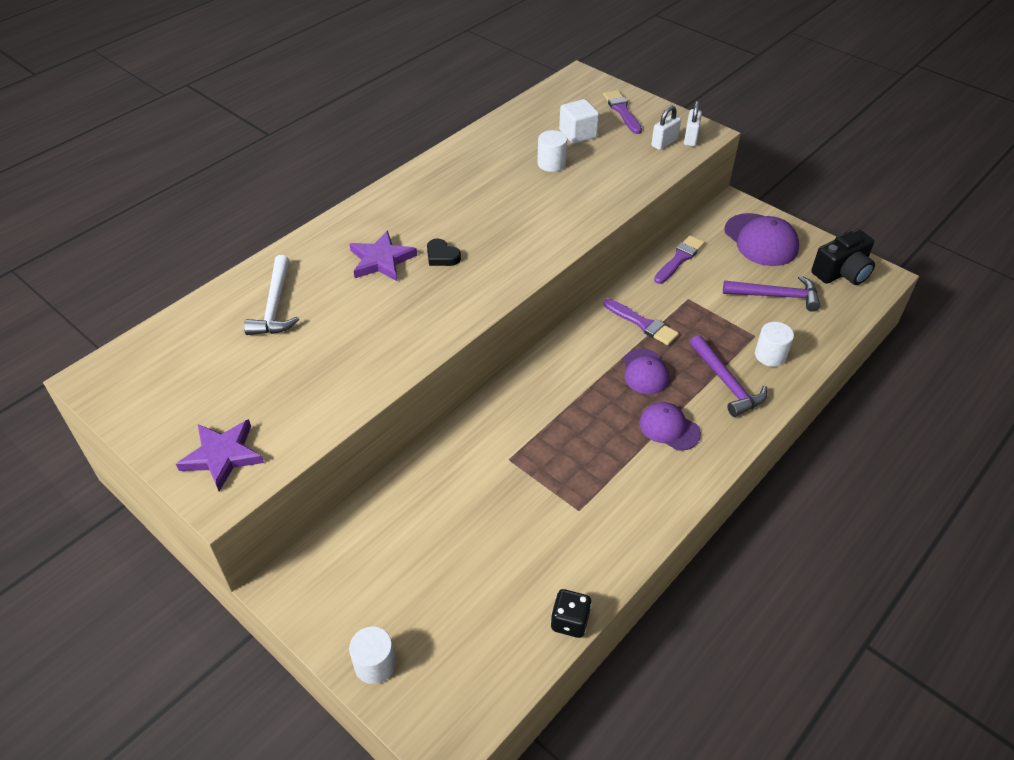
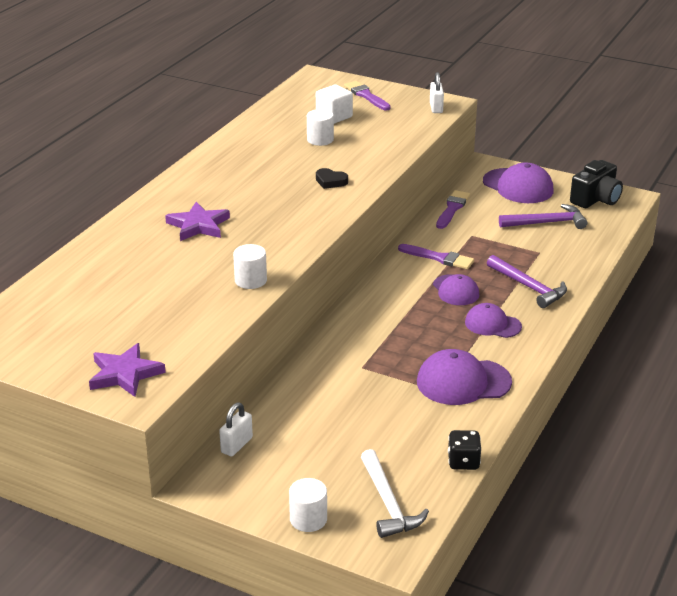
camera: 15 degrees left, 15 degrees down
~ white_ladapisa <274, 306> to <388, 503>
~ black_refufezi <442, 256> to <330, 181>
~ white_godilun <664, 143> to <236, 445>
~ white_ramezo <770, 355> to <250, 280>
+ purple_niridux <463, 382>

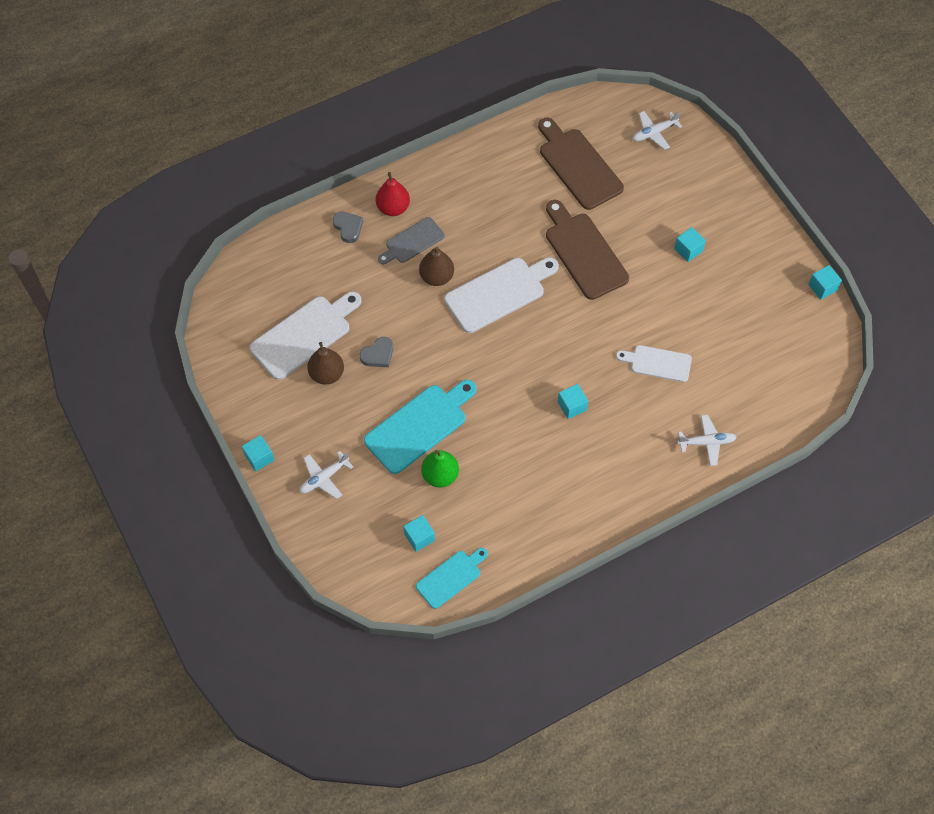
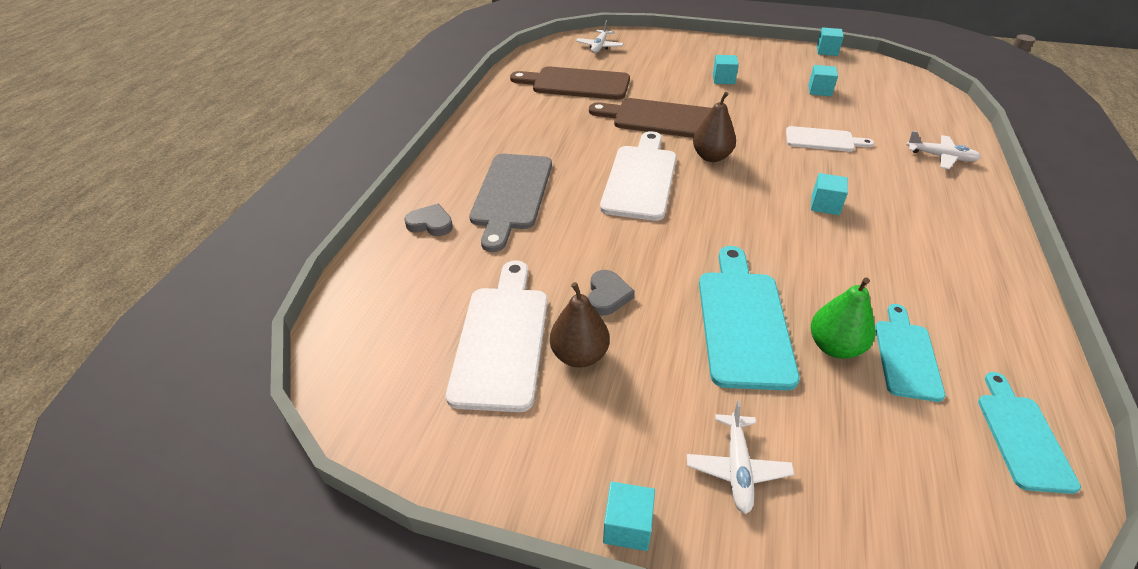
camera: 45 degrees left, 20 degrees down
- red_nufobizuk <393, 208>
~ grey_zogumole <412, 242> = <511, 195> x1.66
~ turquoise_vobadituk <419, 537> to <819, 90>
~ brown_nufobizuk <436, 277> to <711, 157>
~ white_zogumole <657, 363> = <823, 140> 135 degrees counterclockwise
~ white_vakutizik <707, 442> = <941, 157> 75 degrees clockwise
+ turquoise_zogumole <906, 355>

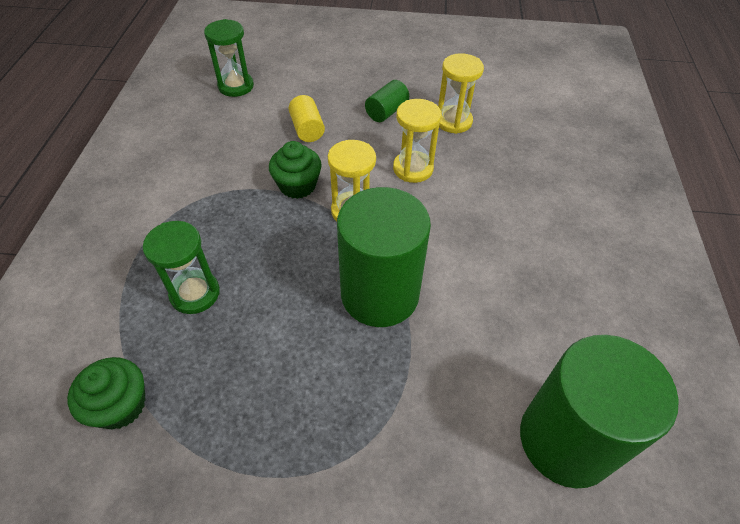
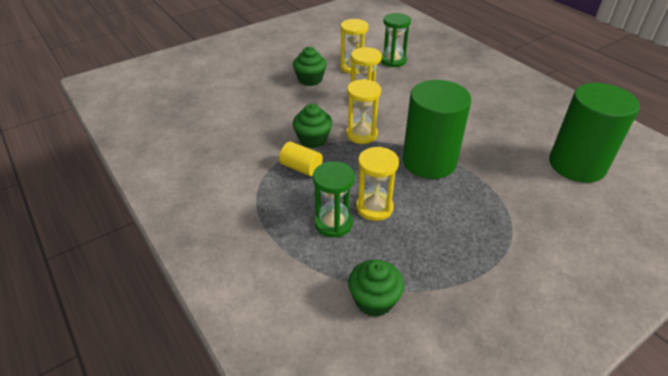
camera: 40 degrees left, 10 degrees down
~ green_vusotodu <236, 86> to <393, 61>
~ yellow_ramezo <307, 129> to <301, 168>
~ green_ramezo <386, 112> to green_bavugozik <310, 80>
+ yellow_vusotodu <374, 208>

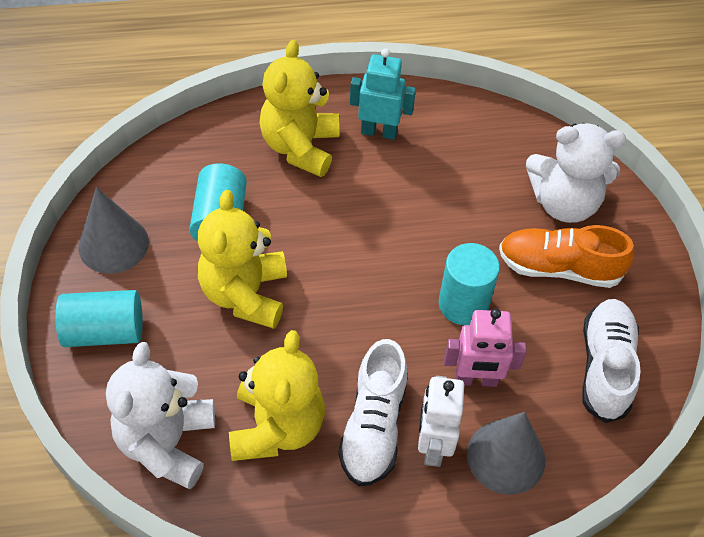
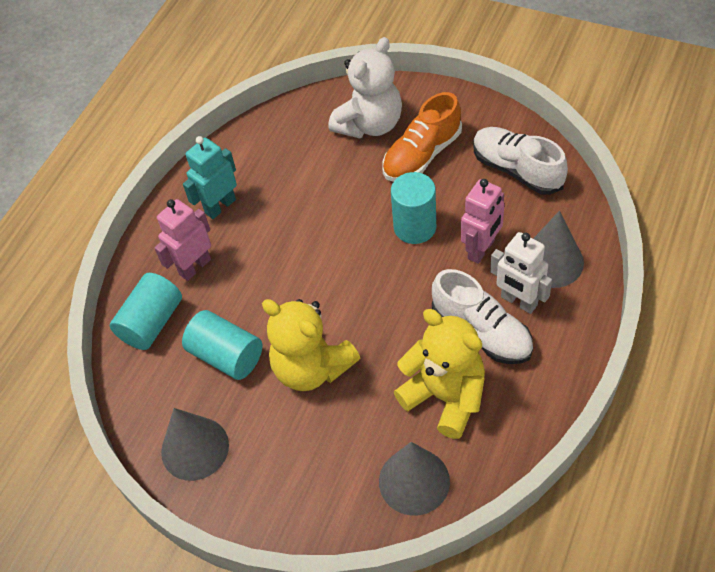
camera: 50 degrees left, 0 degrees up
~ turquoise_ramezo <104, 331> to <151, 322>
~ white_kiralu <167, 443> to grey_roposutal <414, 481>
~ yellow_kiralu <300, 147> to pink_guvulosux <195, 267>

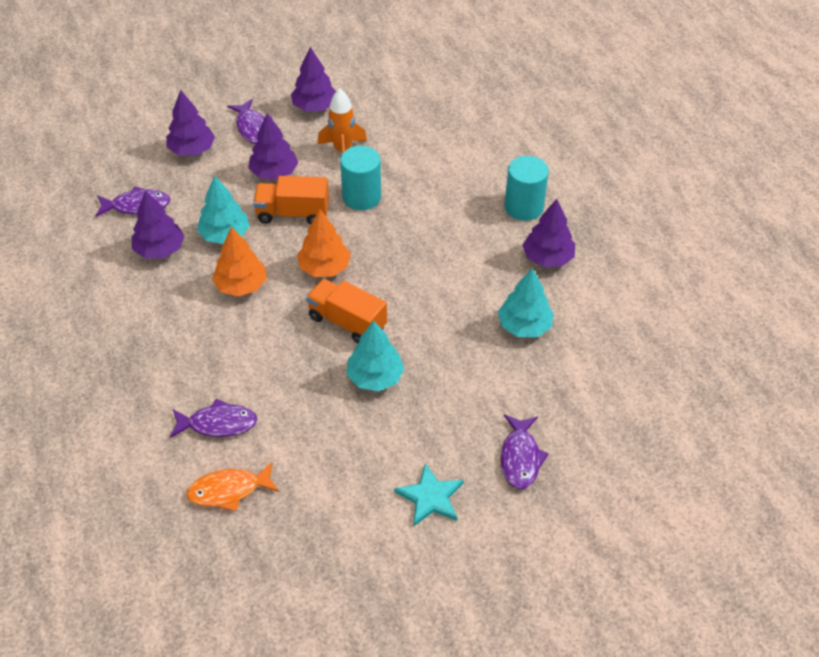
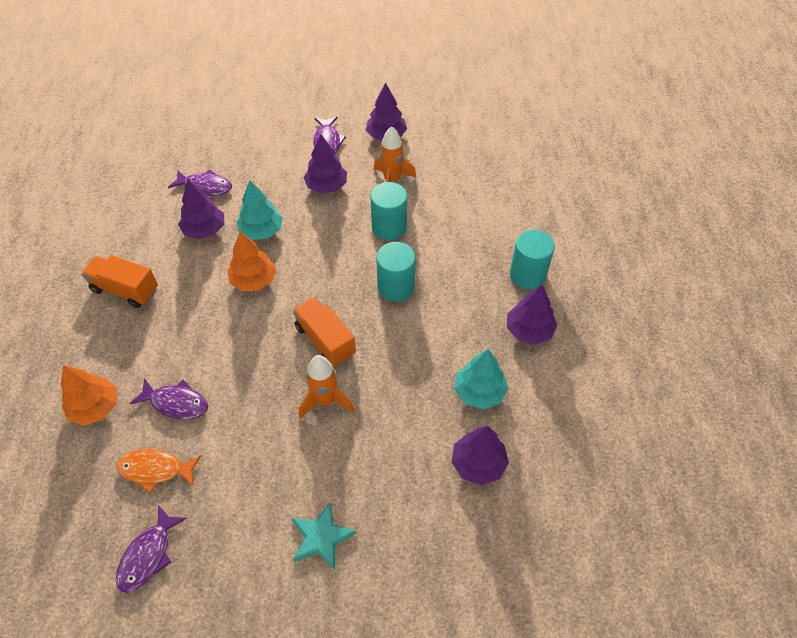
camera: 20 degrees right, 5 degrees up
~ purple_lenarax <192, 150> to <478, 464>
~ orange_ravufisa <292, 213> to <125, 290>
~ orange_lenarax <324, 267> to <95, 407>
~ turquoise_lenarax <375, 377> to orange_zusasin <325, 401>
~ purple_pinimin <520, 458> to <148, 555>
+ turquoise_ramezo <396, 287>

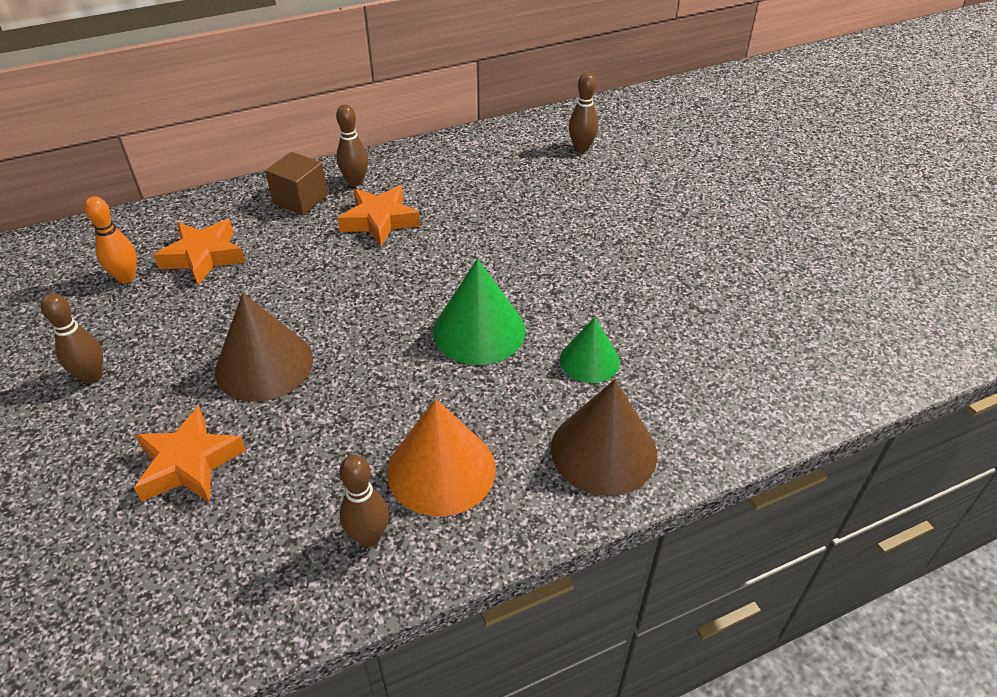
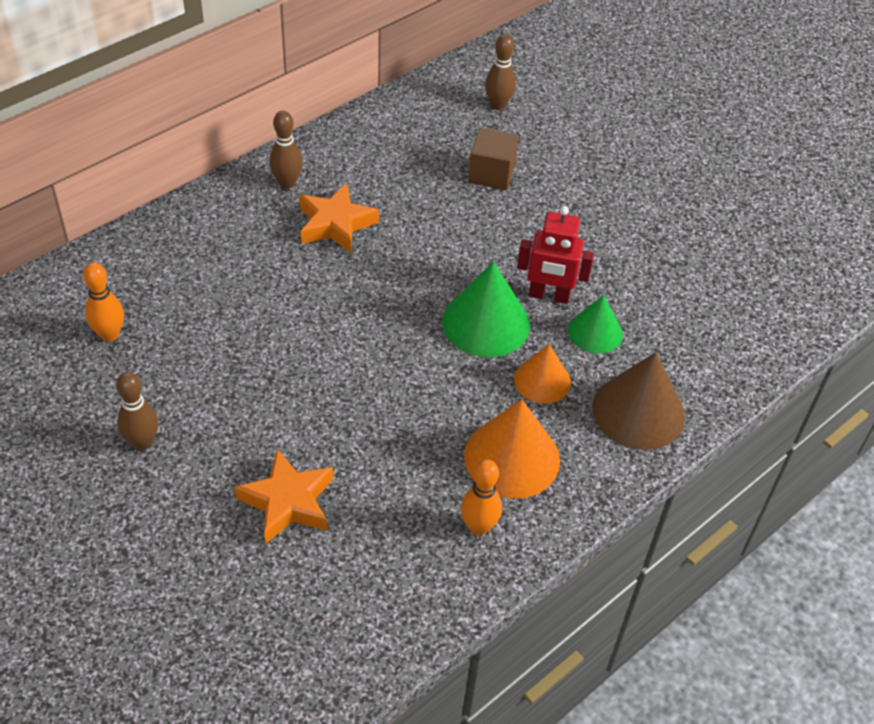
camera: 20 degrees left, 5 degrees up
- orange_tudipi <204, 256>
- brown_roposutal <264, 364>
~ brown_vobadituk <300, 199> to <491, 174>
~ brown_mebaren <369, 537> to orange_mebaren <478, 527>
+ orange_roposutal <542, 380>
+ red_guvulosux <549, 296>

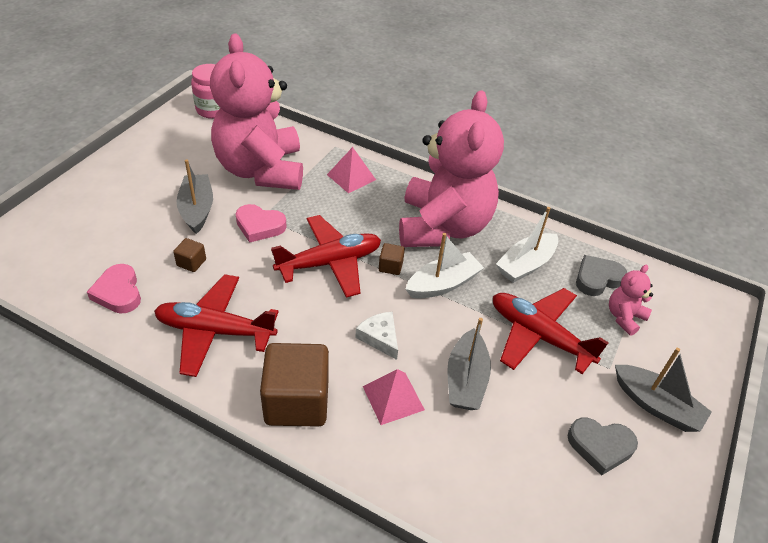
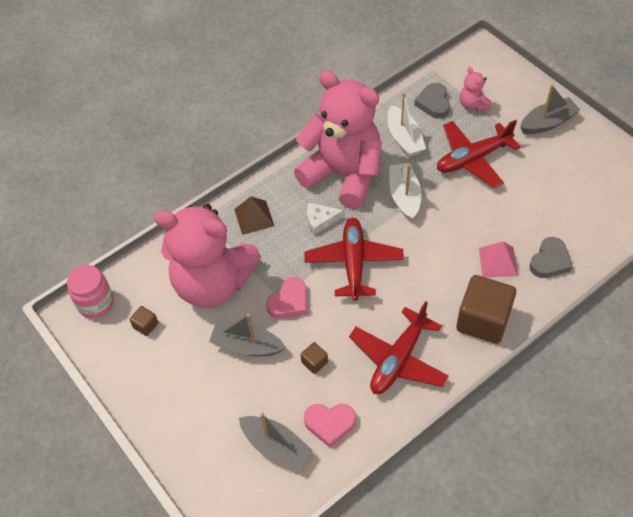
camera: 60 degrees left, 10 degrees up
~ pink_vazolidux <351, 177> to brown_vazolidux <254, 217>
~ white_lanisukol <380, 337> to <320, 220>
~ brown_vobadituk <390, 266> to <146, 325>
~ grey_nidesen <466, 380> to <276, 446>
~ grey_refufezi <600, 446> to <550, 261>

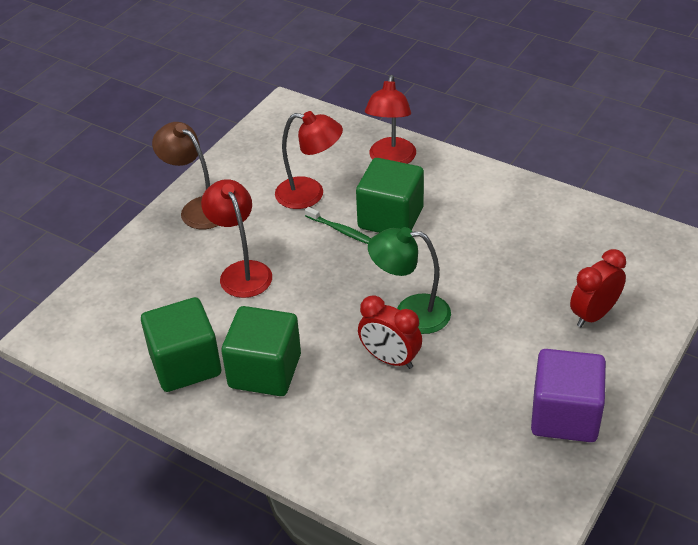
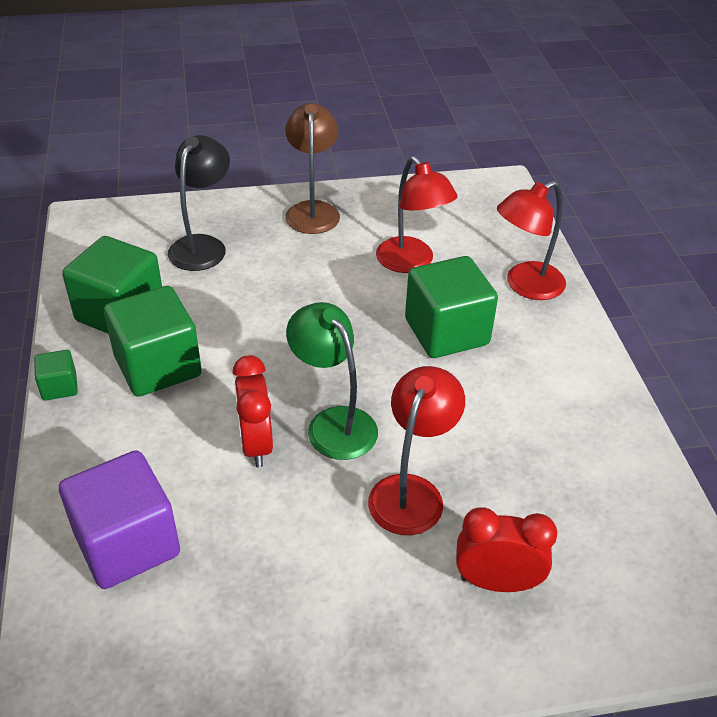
camera: 45 degrees right, 0 degrees up
~ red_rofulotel <241, 271> to <411, 492>
- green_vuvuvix <341, 230>
~ purple_vobadituk <564, 415> to <127, 543>
+ green_vobadituk <59, 387>
+ black_rofulotel <202, 245>

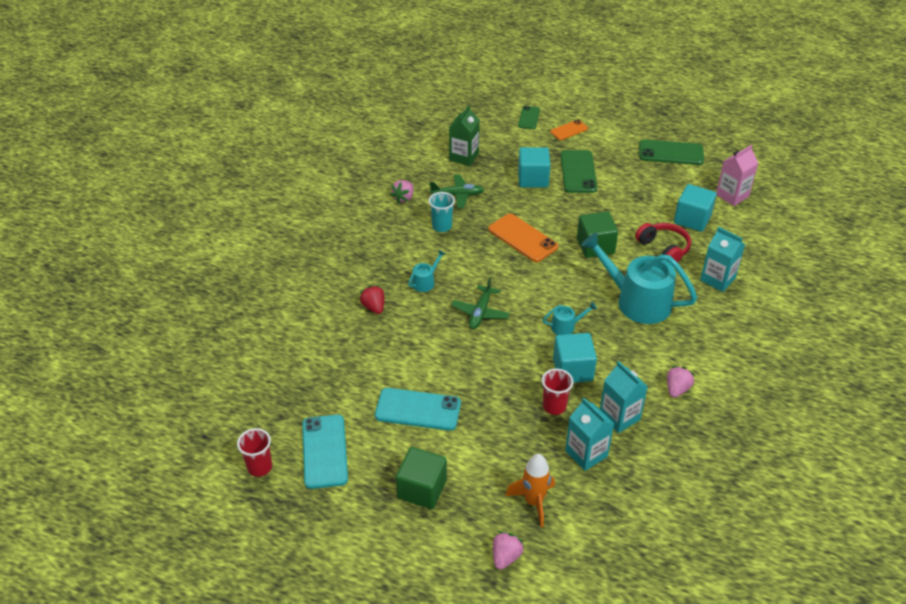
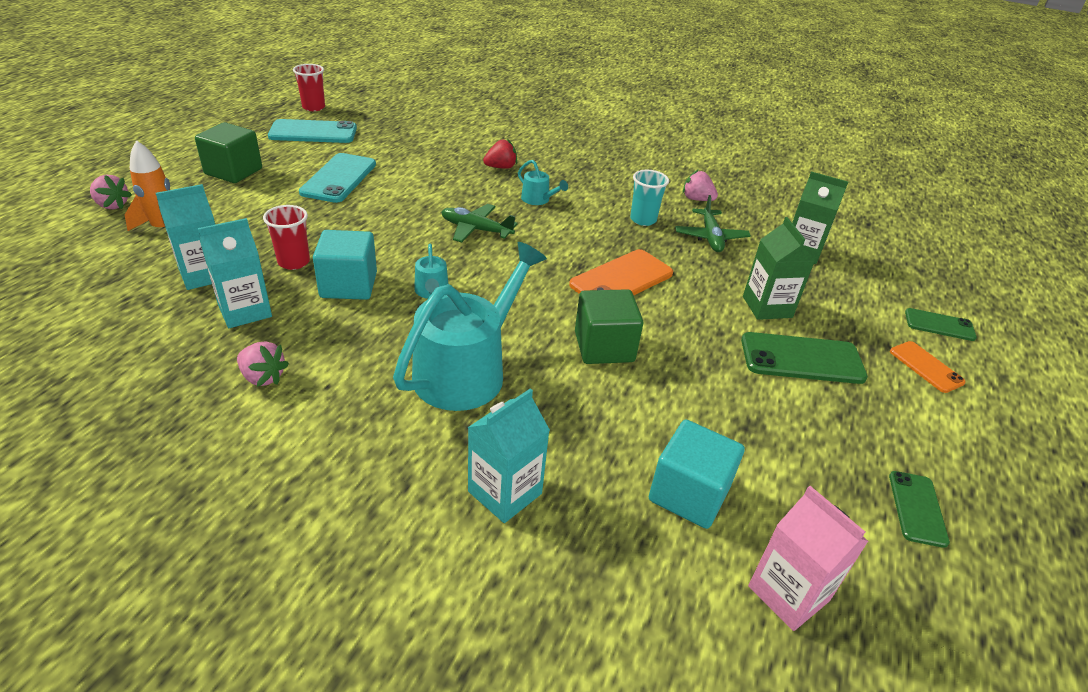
camera: 90 degrees right, 5 degrees down
~ turquoise_vobadituk <533, 179> to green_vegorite <767, 307>
- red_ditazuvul <663, 249>
~ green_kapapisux <671, 153> = <917, 508> x0.59

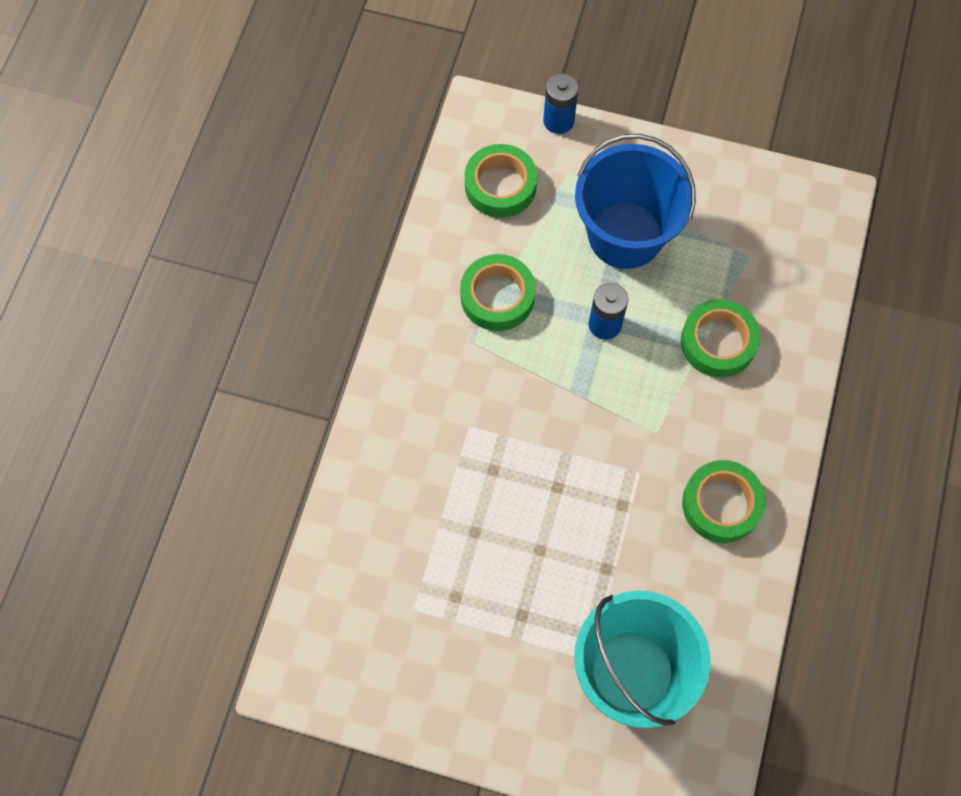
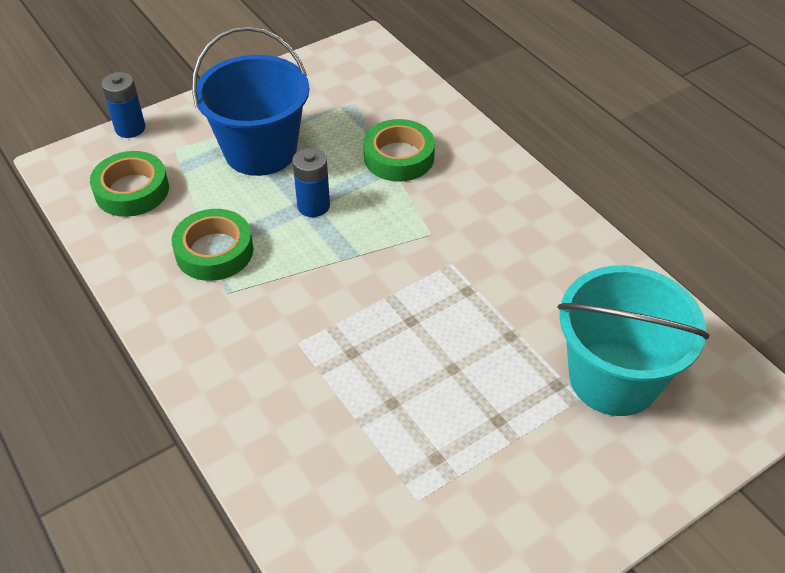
camera: 50 degrees left, 20 degrees down
- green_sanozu <721, 504>

